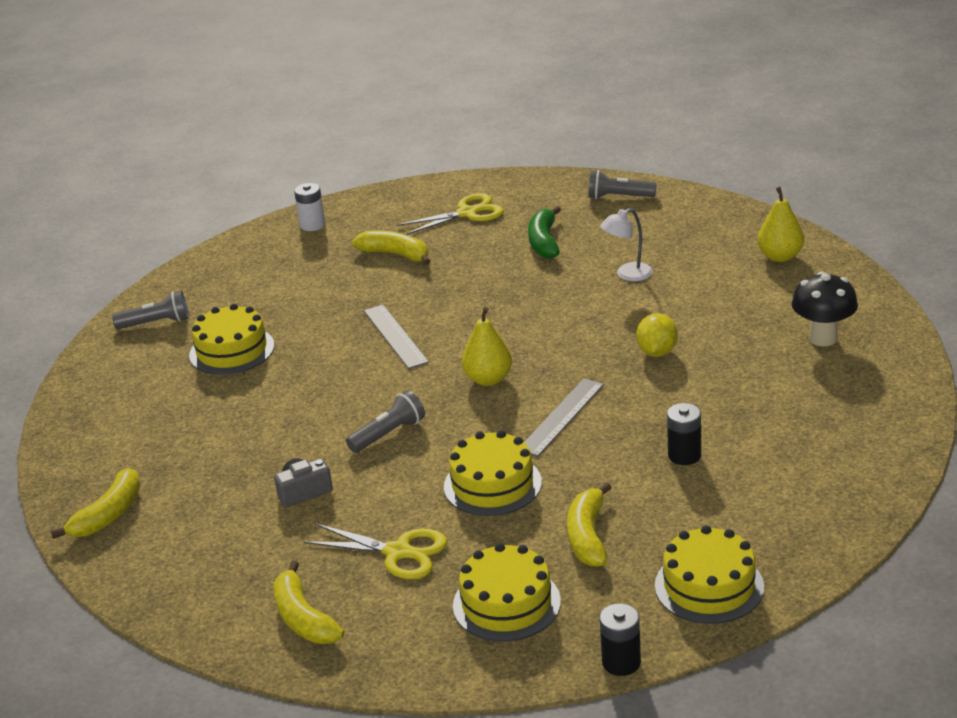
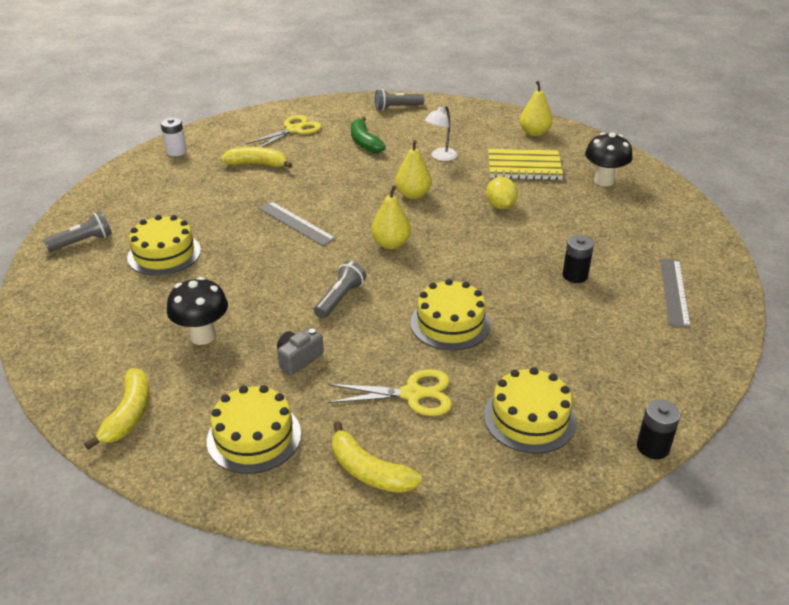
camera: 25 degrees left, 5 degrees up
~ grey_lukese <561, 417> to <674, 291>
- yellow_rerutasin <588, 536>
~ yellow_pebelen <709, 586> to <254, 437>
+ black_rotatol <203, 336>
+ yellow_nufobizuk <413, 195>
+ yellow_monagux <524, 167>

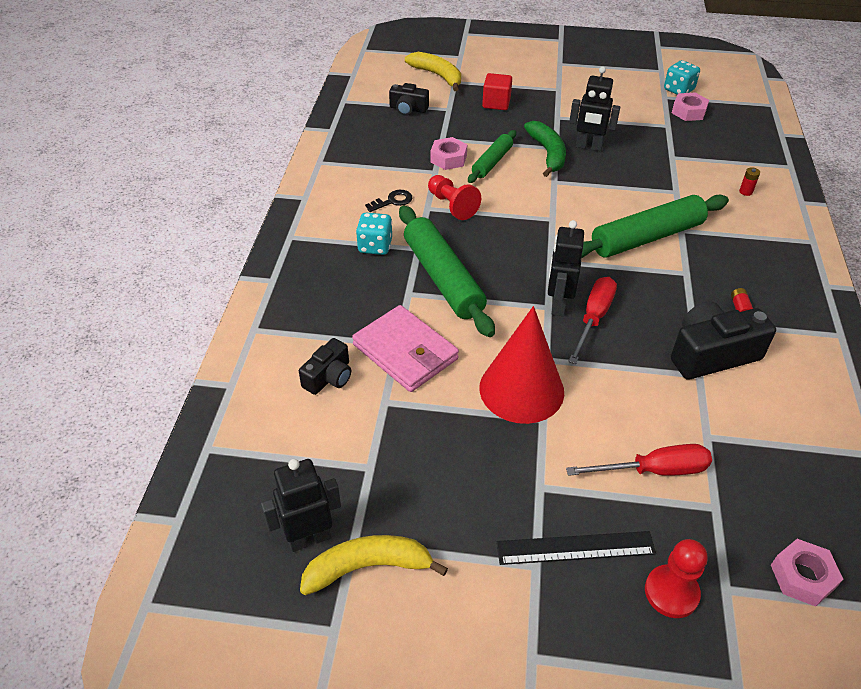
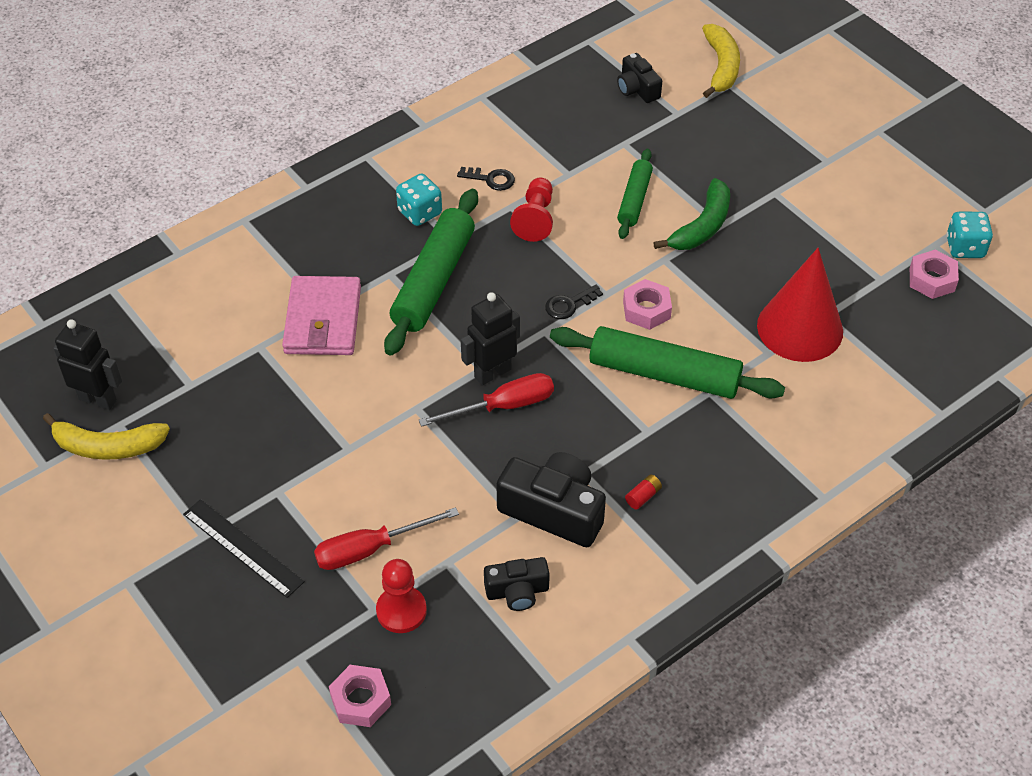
camera: 45 degrees right, 5 degrees up
~ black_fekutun <329, 377> to <517, 591>
~ yellow_rerutasin <368, 567> = <108, 446> 150 degrees clockwise
~ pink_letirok <448, 158> to <646, 310>
~ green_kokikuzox <492, 162> = <634, 200> 60 degrees counterclockwise
~ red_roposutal <521, 389> to <800, 328>
- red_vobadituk <496, 103>
~ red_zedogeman <653, 470> = <370, 549> 120 degrees clockwise
- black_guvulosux <588, 147>
~ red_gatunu <671, 592> to <401, 611>
- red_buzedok <745, 192>
+ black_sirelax <569, 304>

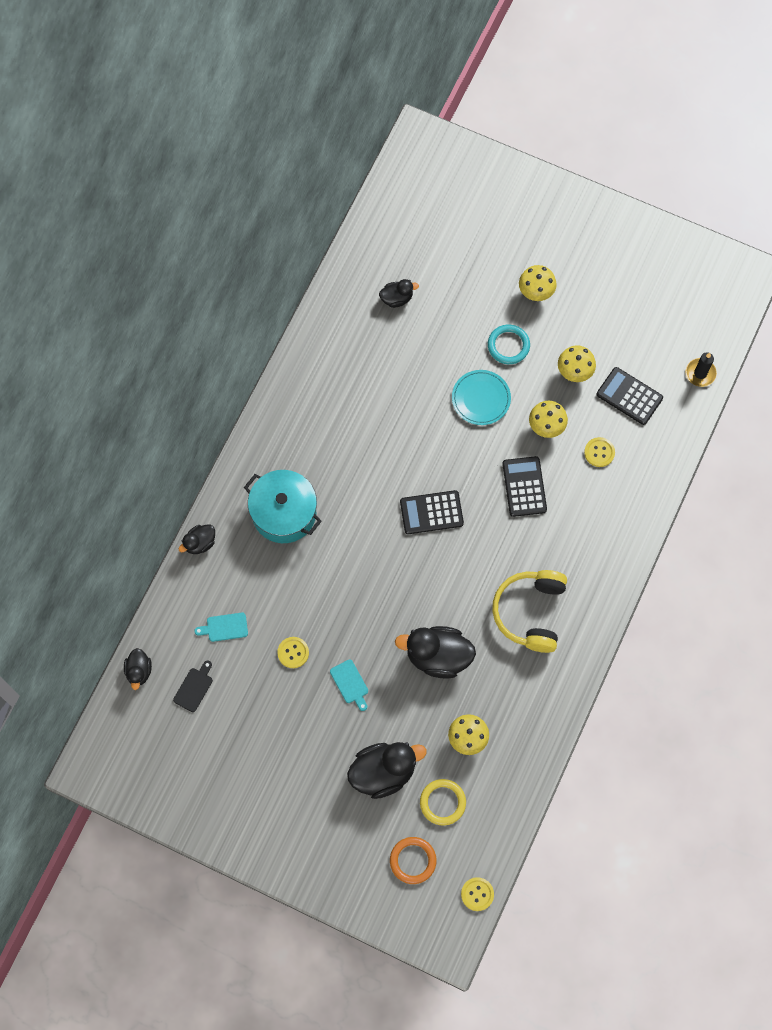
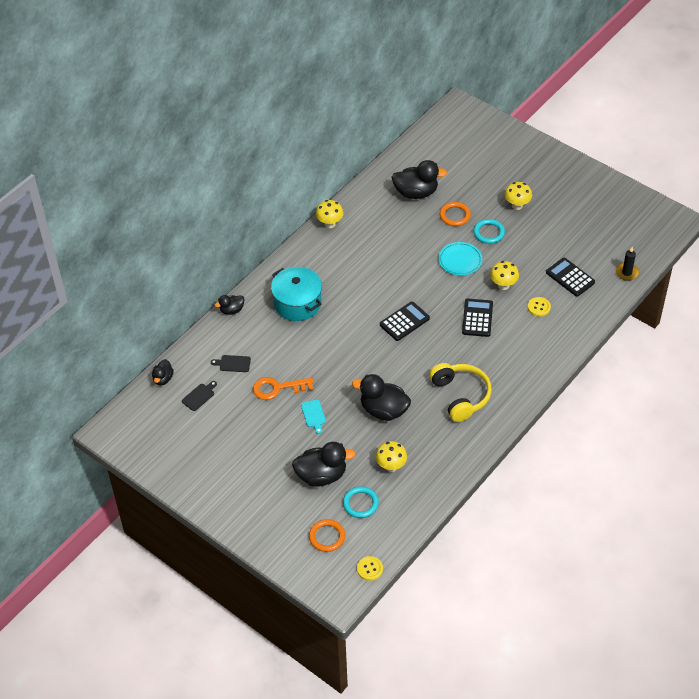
camera: 15 degrees right, 20 degrees down
~ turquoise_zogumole <224, 627> to black_zogumole <233, 363>
~ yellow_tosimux <293, 652> to orange_sirelax <278, 388>
~ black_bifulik <397, 298> = <416, 192> x1.86
~ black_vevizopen <431, 512> = <404, 321> 135 degrees clockwise
~ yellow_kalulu <442, 802> to turquoise_kalulu <360, 503>
~ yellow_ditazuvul <530, 612> = <460, 396> 135 degrees clockwise
~ yellow_rotatol <574, 372> to <330, 224>
+ orange_kalulu <455, 215>

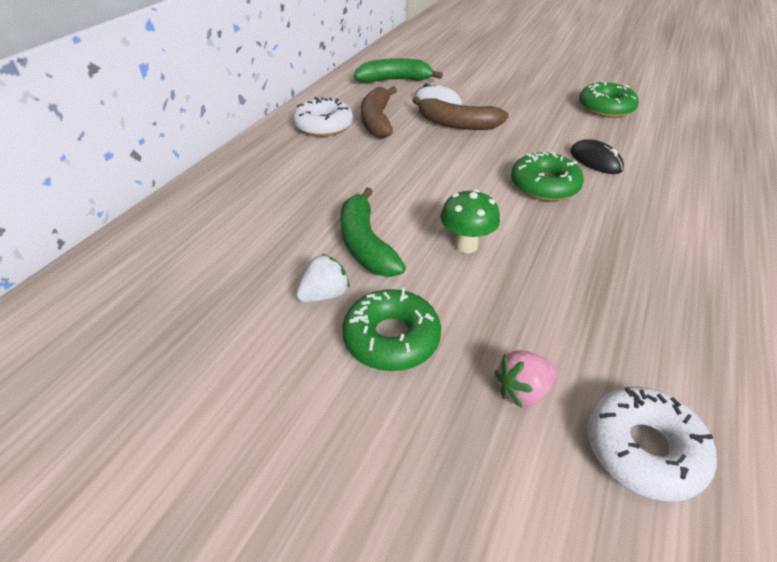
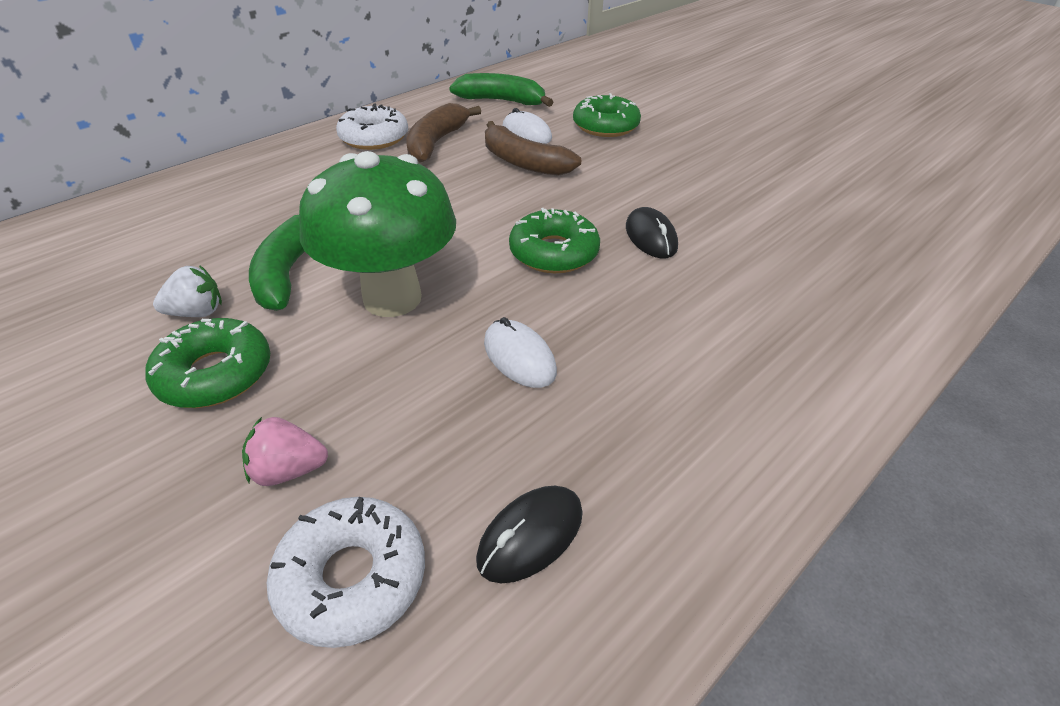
camera: 20 degrees right, 0 degrees up
~ green_rotatol <466, 245> = <392, 298> x2.01
~ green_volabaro <605, 108> to <605, 126>
+ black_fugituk <530, 535>
+ white_fugituk <519, 357>

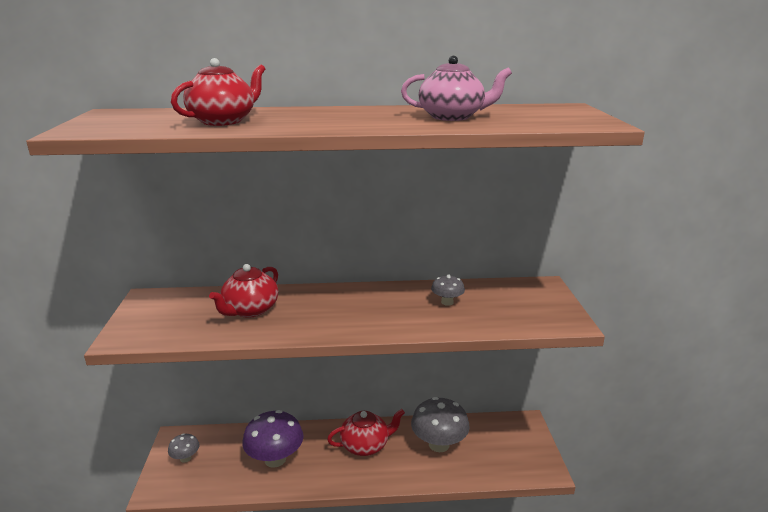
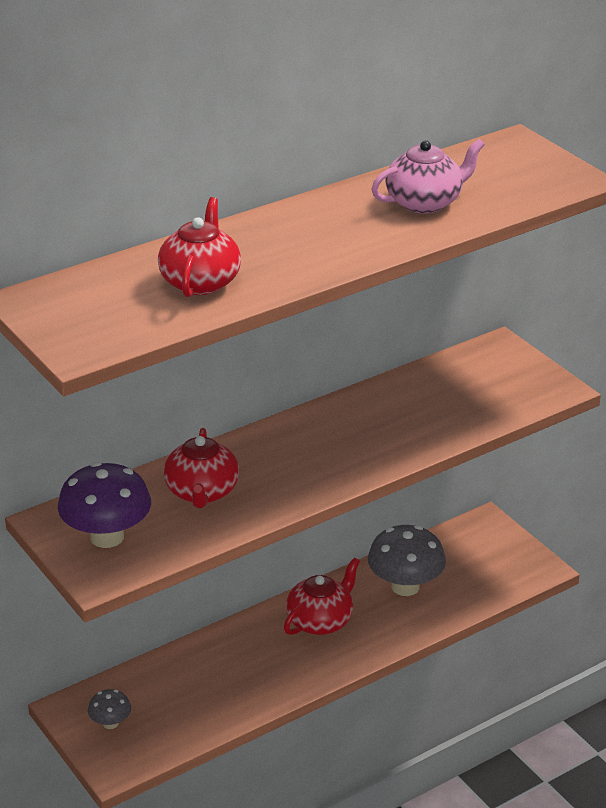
camera: 30 degrees left, 10 degrees up
~ purple_rotatol <275, 459> to <107, 537>
- grey_rotatol <447, 302>

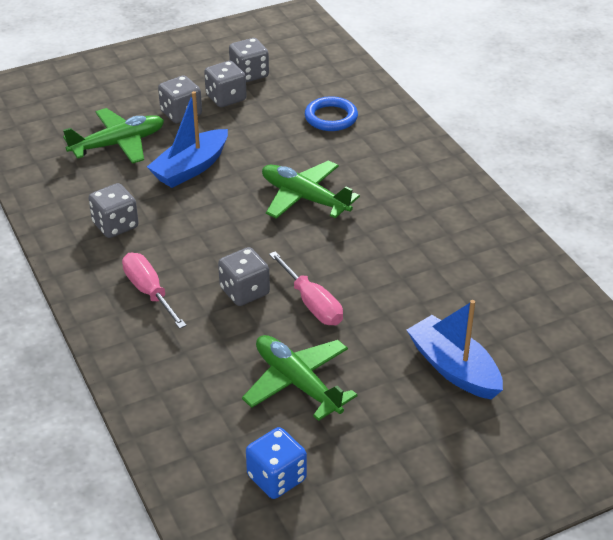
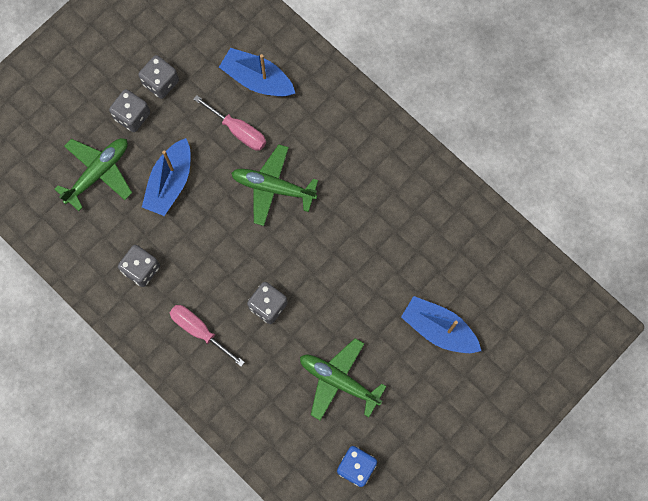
camera: 20 degrees left, 35 degrees up
- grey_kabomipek <249, 74>
~ pink_zedogeman <312, 303> to <238, 131>
~ blue_kalulu <331, 117> to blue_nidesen <257, 79>

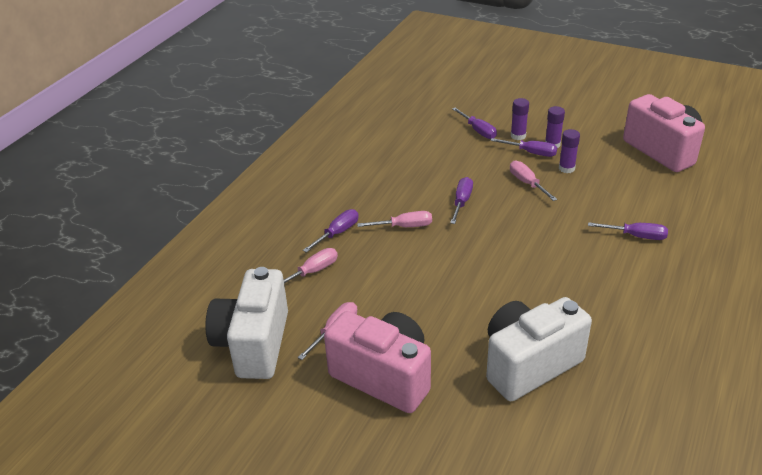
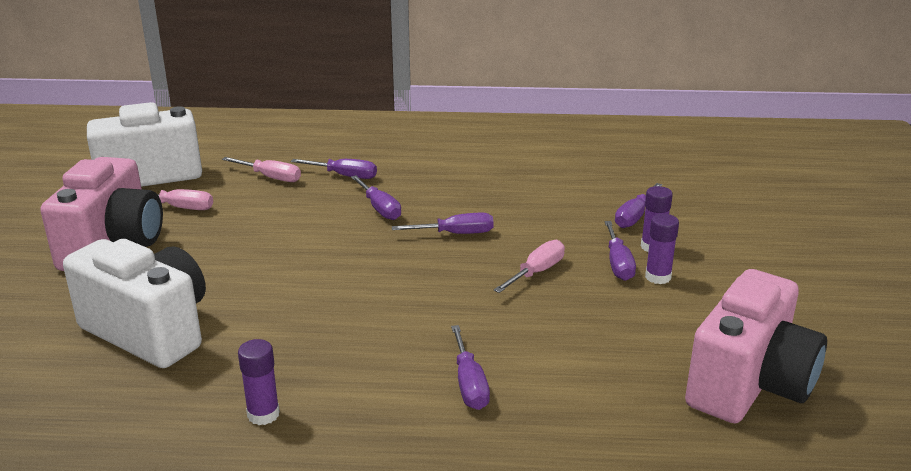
camera: 65 degrees right, 10 degrees down
~ pink_zedogeman <404, 226> to purple_zedogeman <379, 208>
~ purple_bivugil <566, 168> to <263, 414>

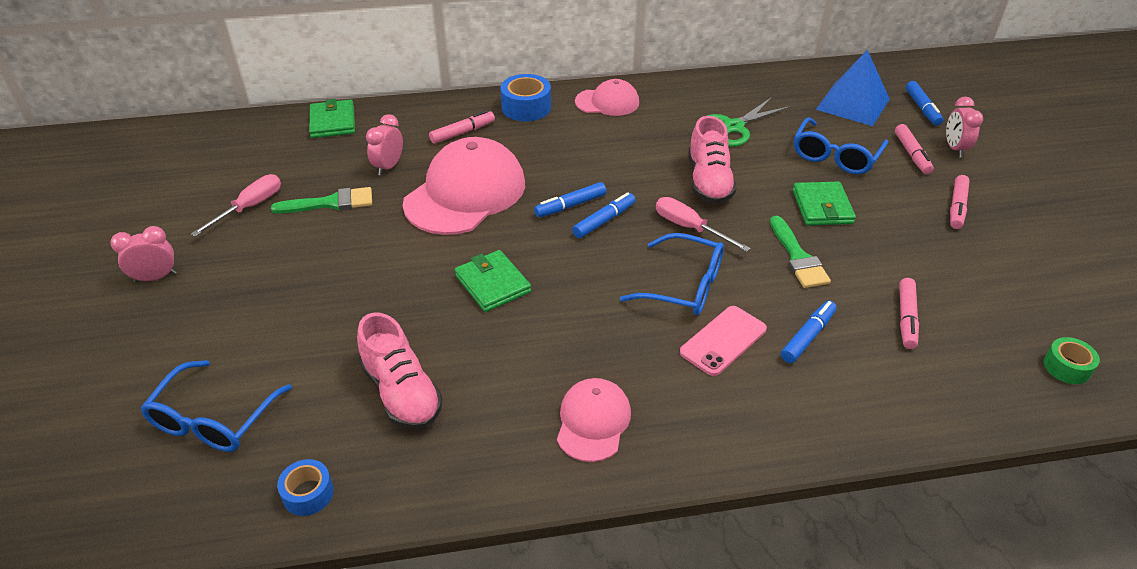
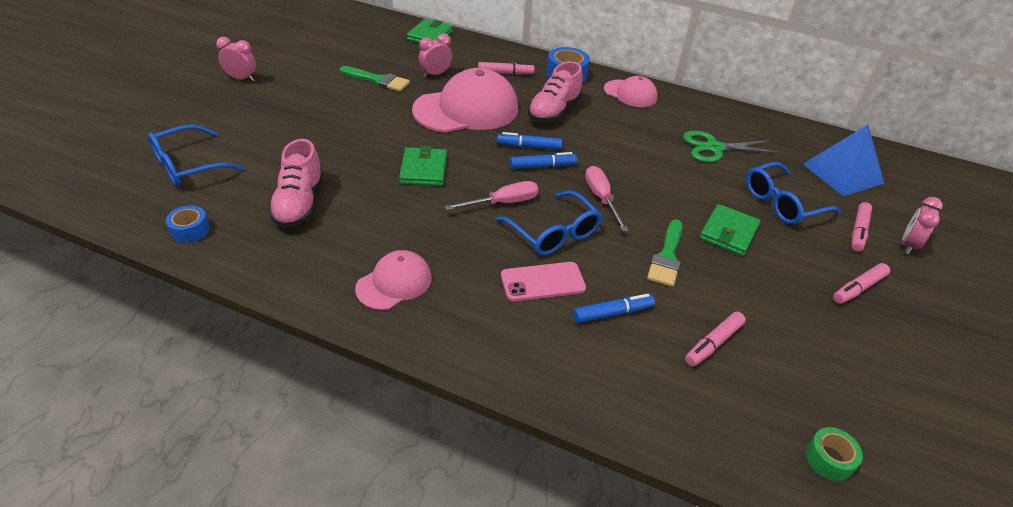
camera: 30 degrees right, 0 degrees up
~ pink_zedogeman <250, 207> to <503, 203>
~ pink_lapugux <709, 182> to <554, 111>
- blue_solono <922, 108>

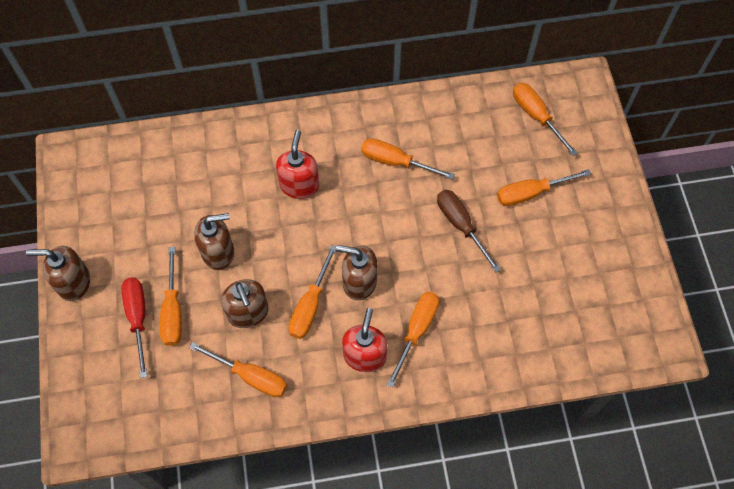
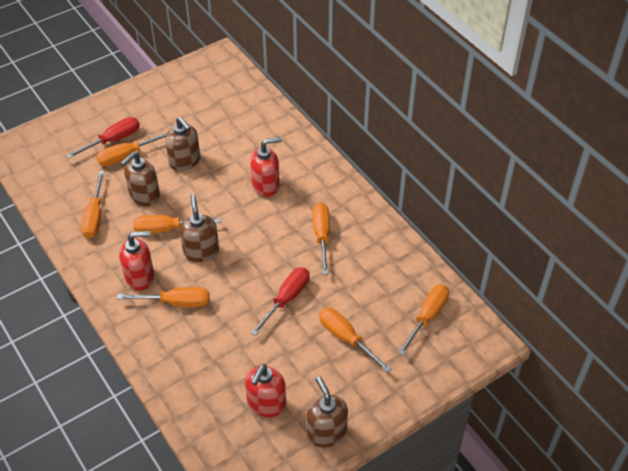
camera: 65 degrees right, 15 degrees down
~ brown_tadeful <73, 282> to <326, 432>
~ brown_zedogeman <461, 225> to red_zedogeman <286, 299>
+ red_tadeful <266, 404>

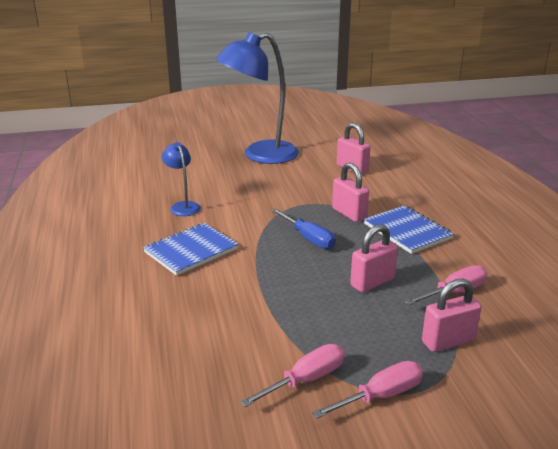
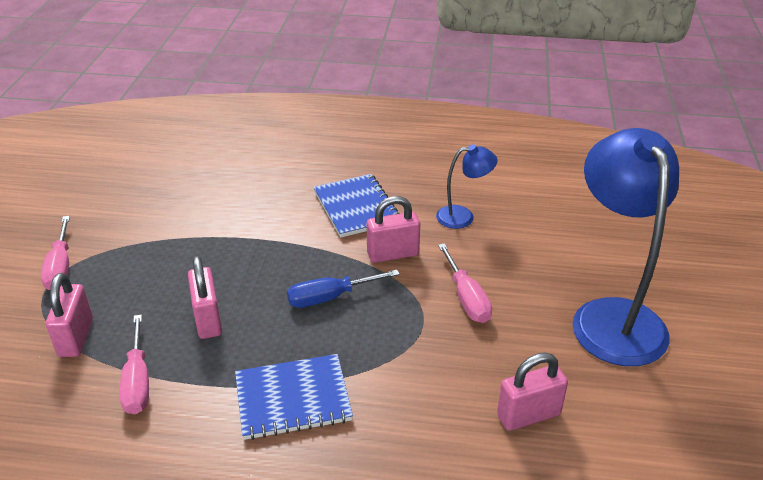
camera: 110 degrees right, 10 degrees up
~ pink_zedogeman <305, 380> to <466, 298>
~ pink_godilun <349, 214> to <393, 254>

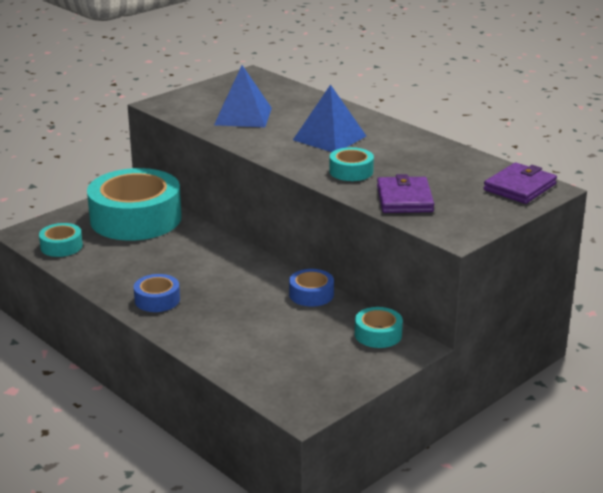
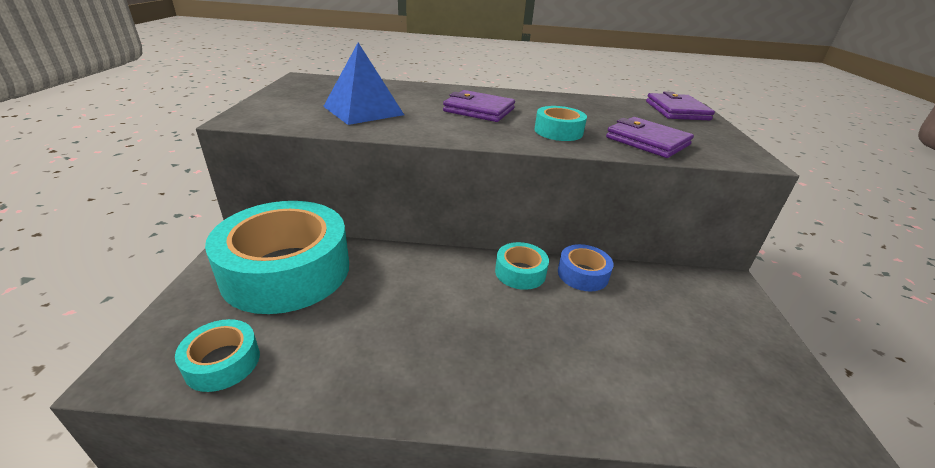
camera: 45 degrees left, 5 degrees up
- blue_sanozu <157, 300>
~ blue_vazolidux <329, 138> to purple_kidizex <479, 110>
~ turquoise_sanozu <378, 334> to <520, 272>

